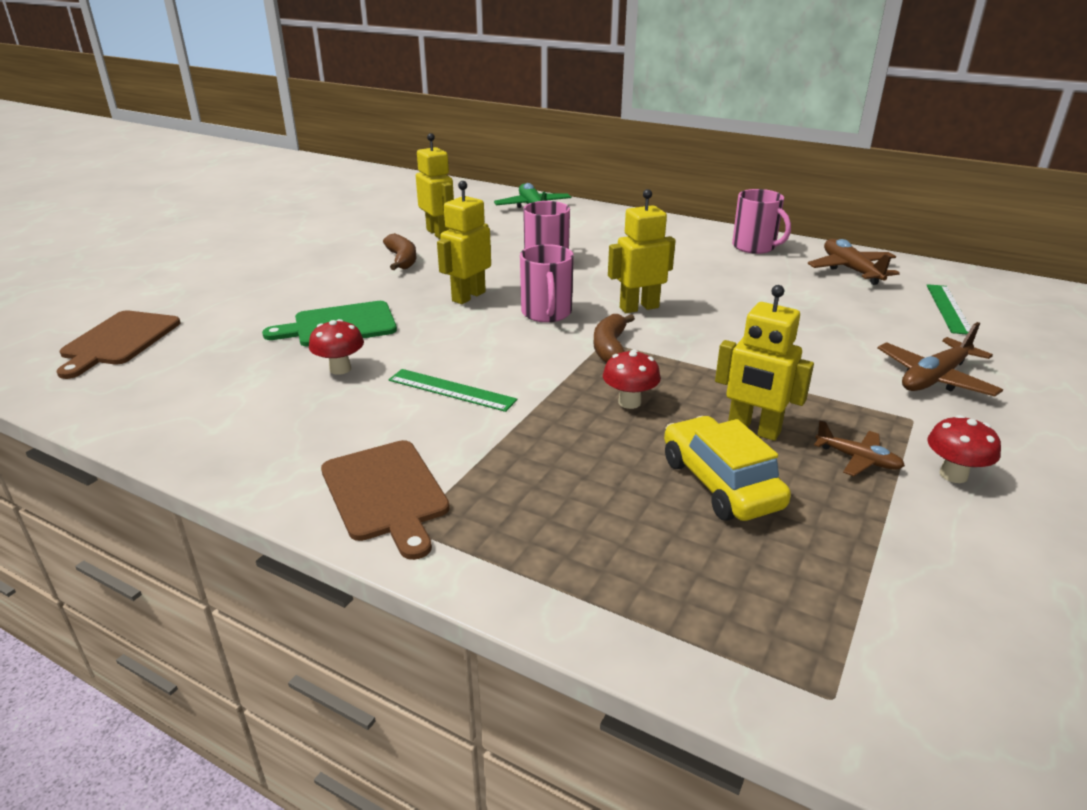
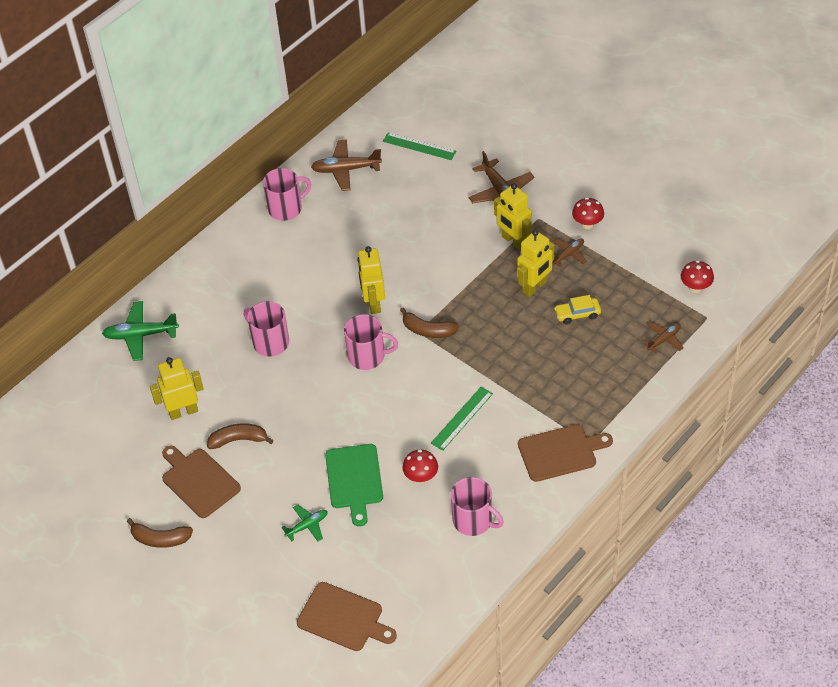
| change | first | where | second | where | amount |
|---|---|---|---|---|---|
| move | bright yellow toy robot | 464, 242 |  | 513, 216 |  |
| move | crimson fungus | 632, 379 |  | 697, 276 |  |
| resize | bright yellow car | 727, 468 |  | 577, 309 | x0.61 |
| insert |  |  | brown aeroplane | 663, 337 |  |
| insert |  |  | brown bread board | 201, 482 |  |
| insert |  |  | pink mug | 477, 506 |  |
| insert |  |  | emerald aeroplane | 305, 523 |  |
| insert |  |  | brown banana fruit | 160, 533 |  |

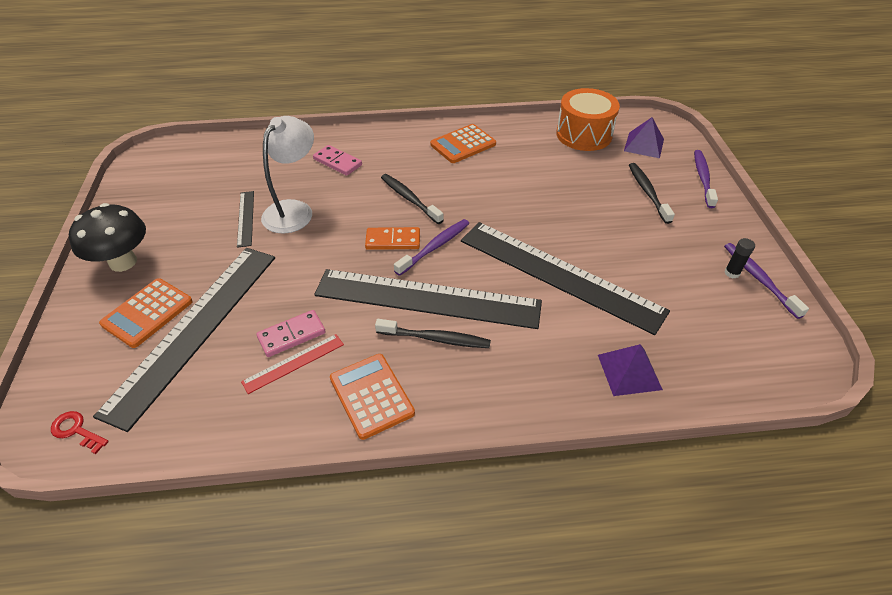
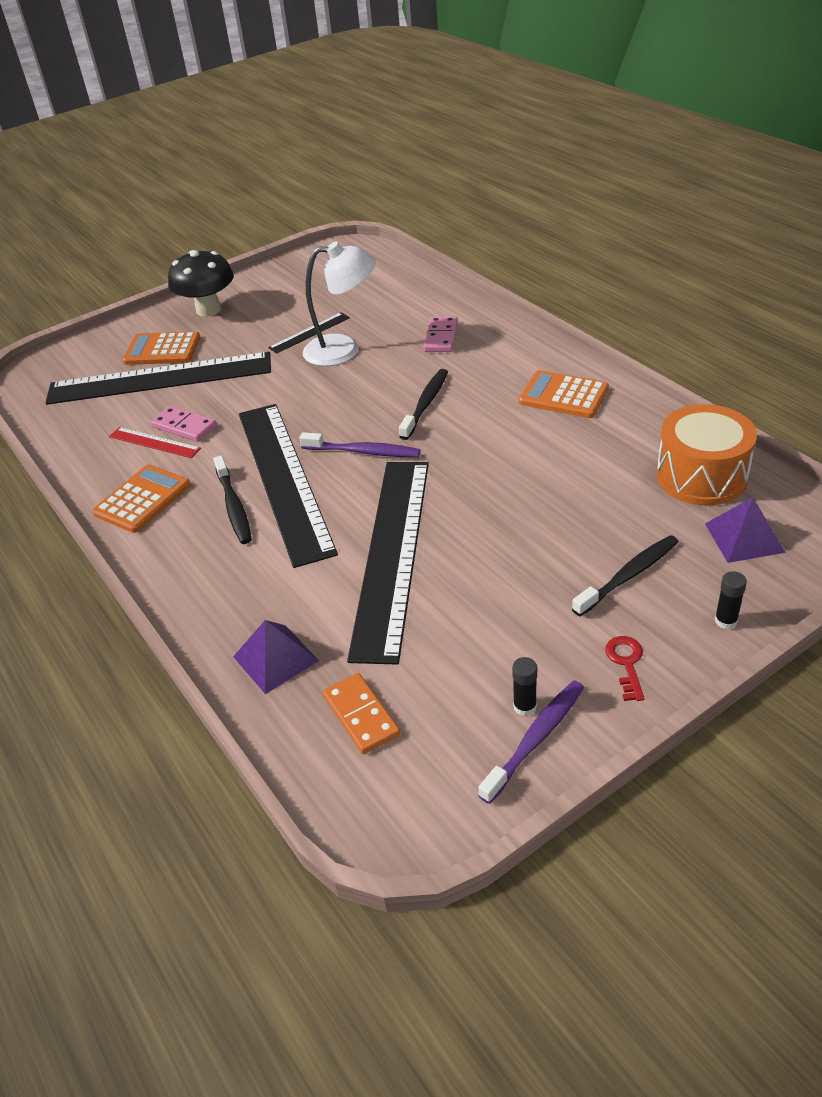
| change | first | where | second | where | amount |
|---|---|---|---|---|---|
| replace | royal purple toothbrush | 706, 179 | jet-black stick of glue | 731, 600 |  |
| move | orange-coloured domino | 392, 238 |  | 361, 713 |  |
| move | crimson latchkey | 80, 432 |  | 625, 668 |  |

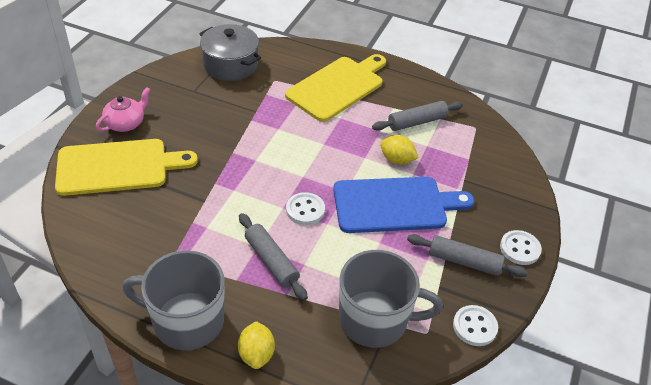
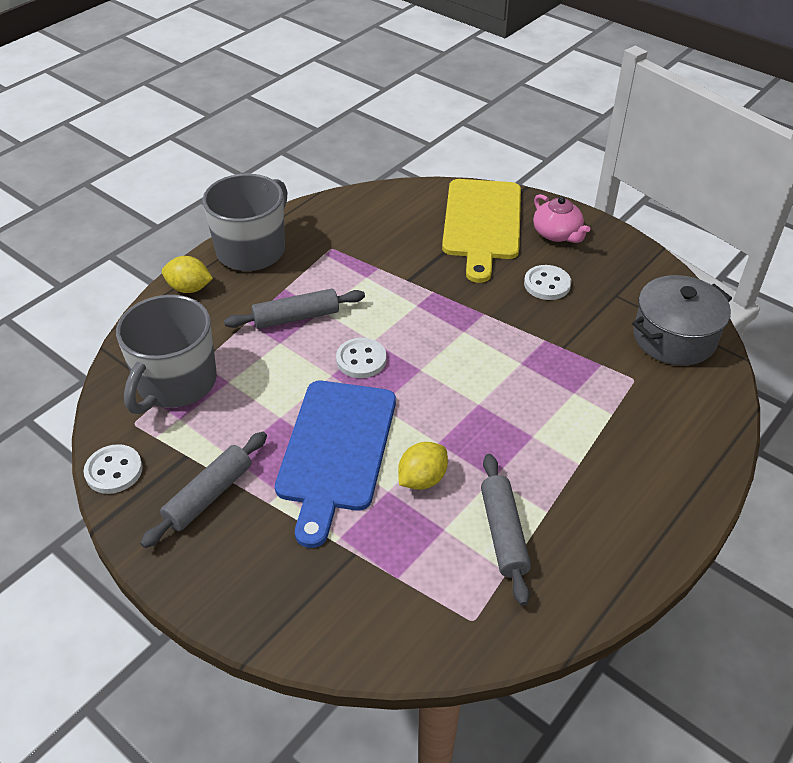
| change | first | where | second | where | amount |
|---|---|---|---|---|---|
| delete | bright yellow bread board | 335, 88 |  |  |  |
| move | white button | 521, 247 |  | 547, 282 |  |

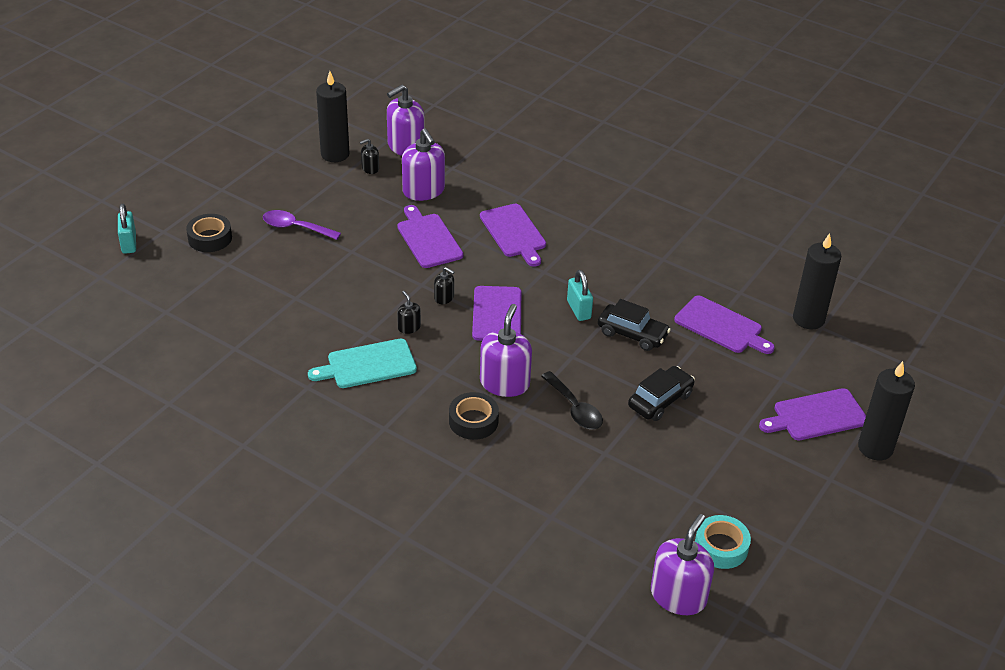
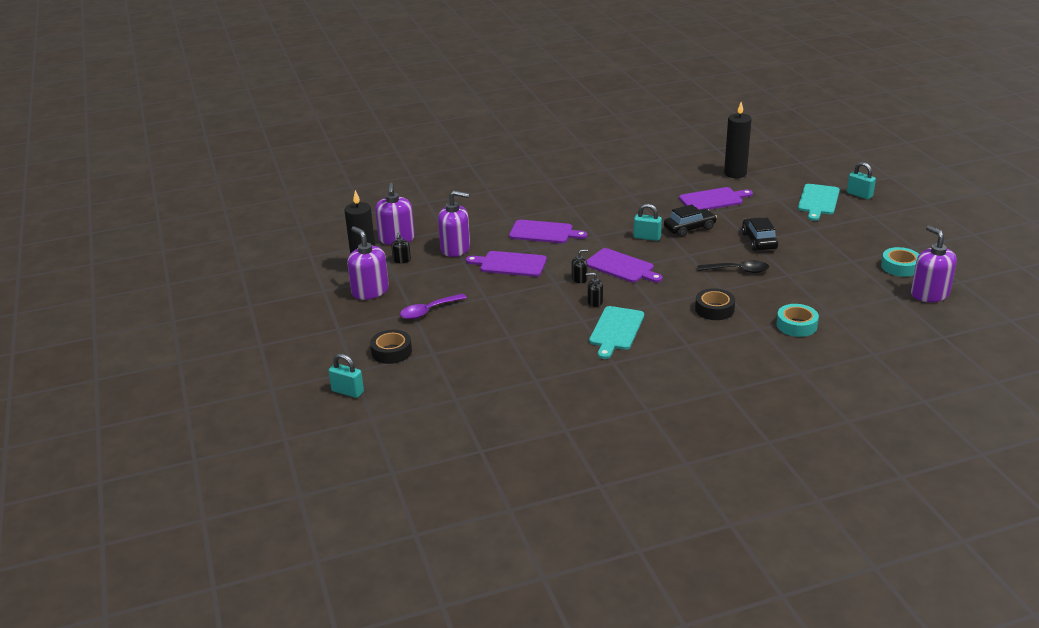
| change | first | where | second | where | amount |
|---|---|---|---|---|---|
| move | royal purple soap dispenser | 506, 350 |  | 368, 263 |  |
| replace | jet-black candle | 886, 411 | turquoise small lock | 861, 181 |  |
| recolor | royal purple bread board | 812, 414 | turquoise bread board | 819, 202 |  |
| insert |  |  | turquoise tape | 798, 320 |  |

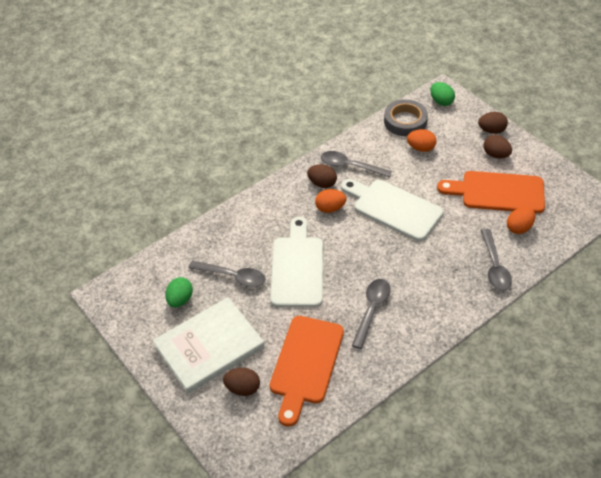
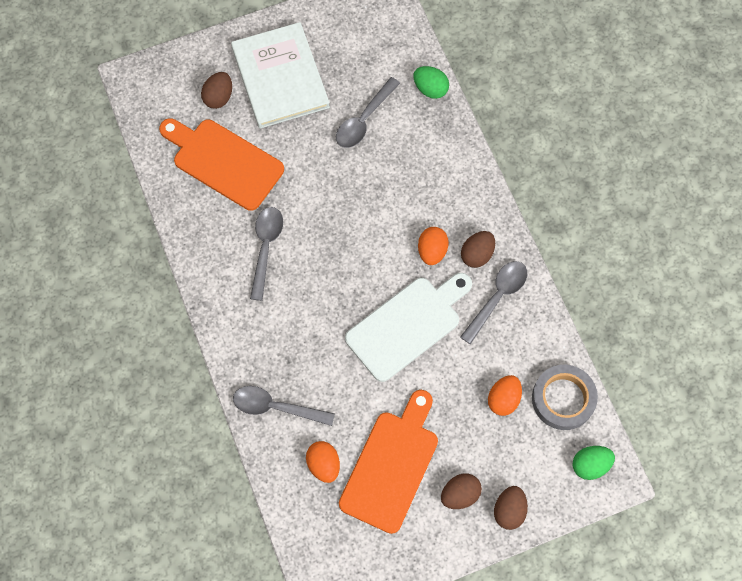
| change | first | where | second | where | amount |
|---|---|---|---|---|---|
| delete | white bread board | 296, 262 |  |  |  |
| move | emerald egg shape | 179, 292 |  | 431, 82 |  |
| rotate | ash-grey teaspoon | 371, 314 |  | 266, 254 | 120 degrees counterclockwise |

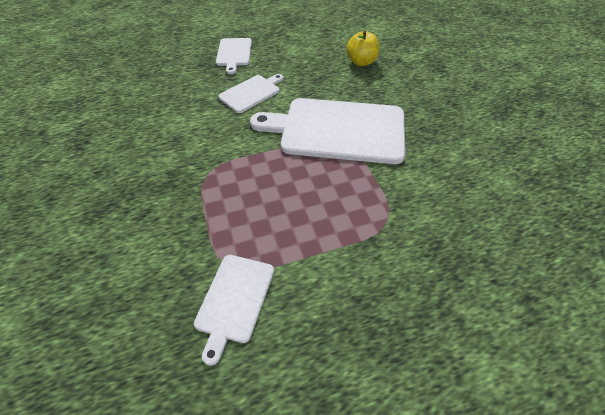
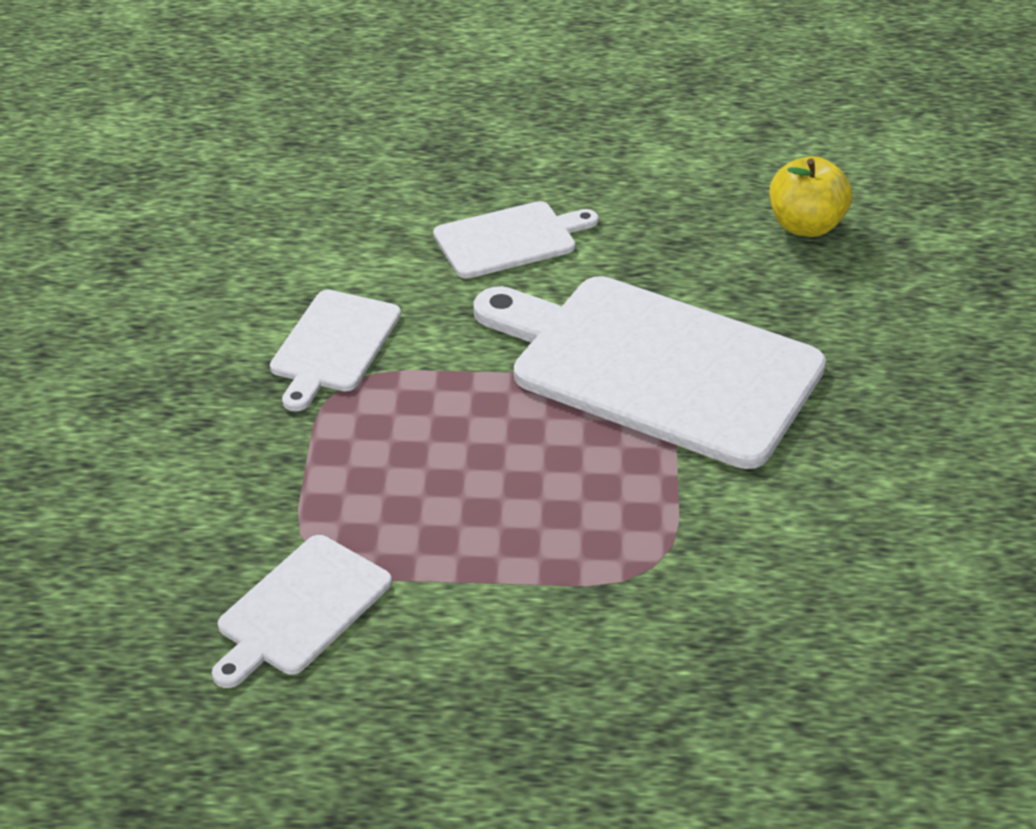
| change | first | where | second | where | amount |
|---|---|---|---|---|---|
| move | white bread board | 234, 56 |  | 335, 350 |  |

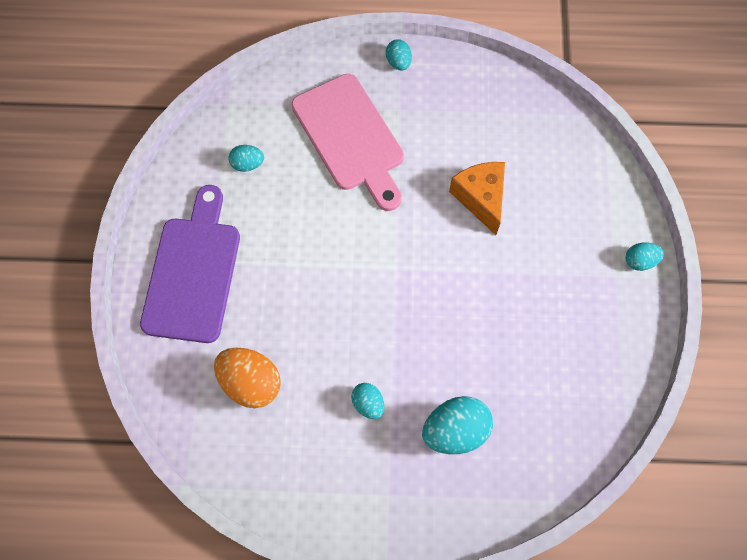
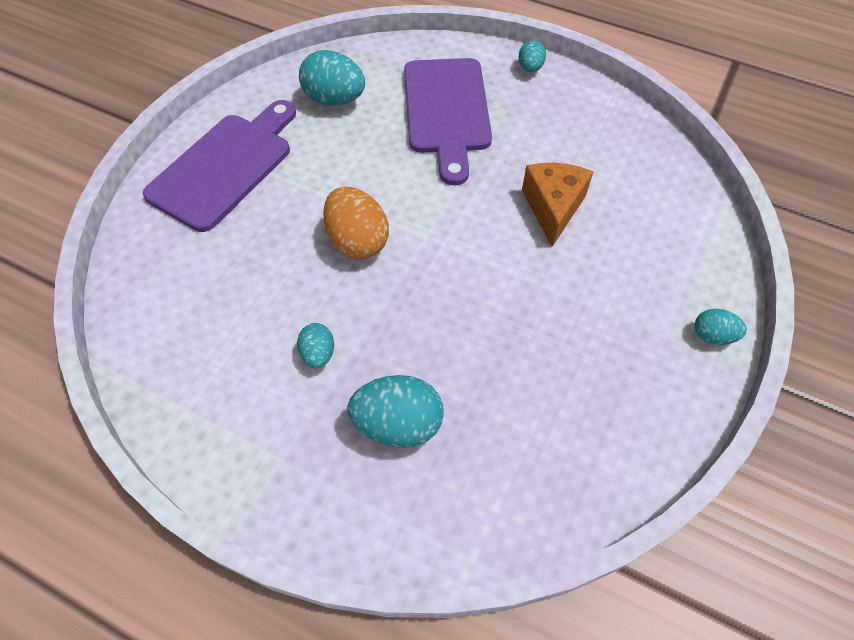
| change | first | where | second | where | amount |
|---|---|---|---|---|---|
| recolor | pink bread board | 347, 142 | royal purple bread board | 448, 121 |  |
| resize | turquoise egg shape | 246, 158 |  | 332, 78 | x1.81 |
| move | orange-coloured egg shape | 247, 378 |  | 356, 222 |  |

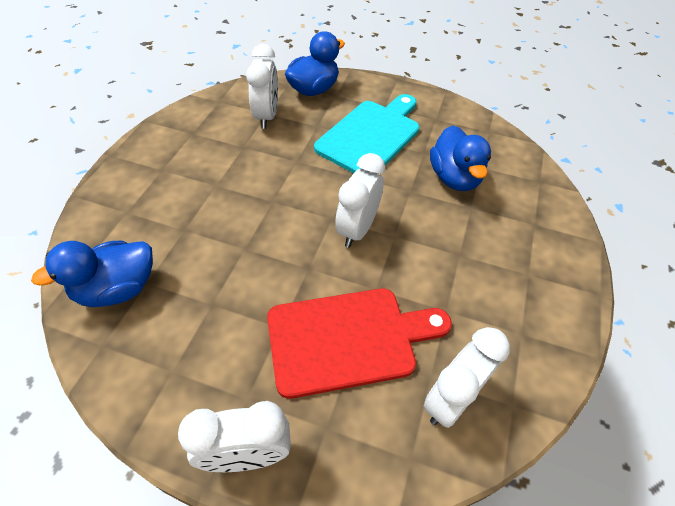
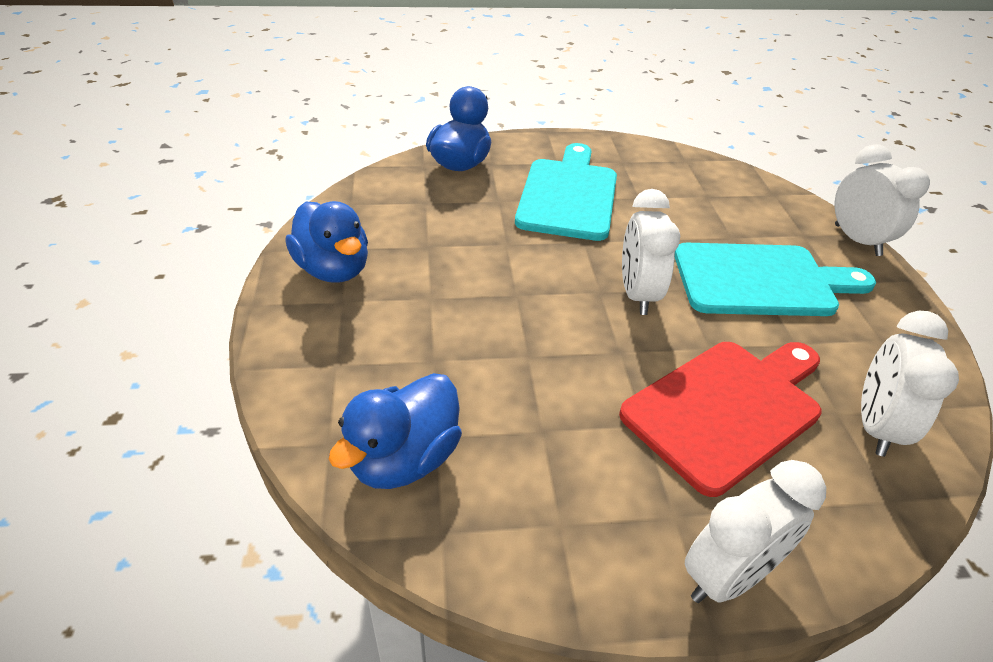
| change | first | where | second | where | amount |
|---|---|---|---|---|---|
| move | white clock | 262, 86 |  | 882, 200 |  |
| move | cobalt rubber duck | 460, 158 |  | 326, 242 |  |
| insert |  |  | turquoise bread board | 775, 279 |  |

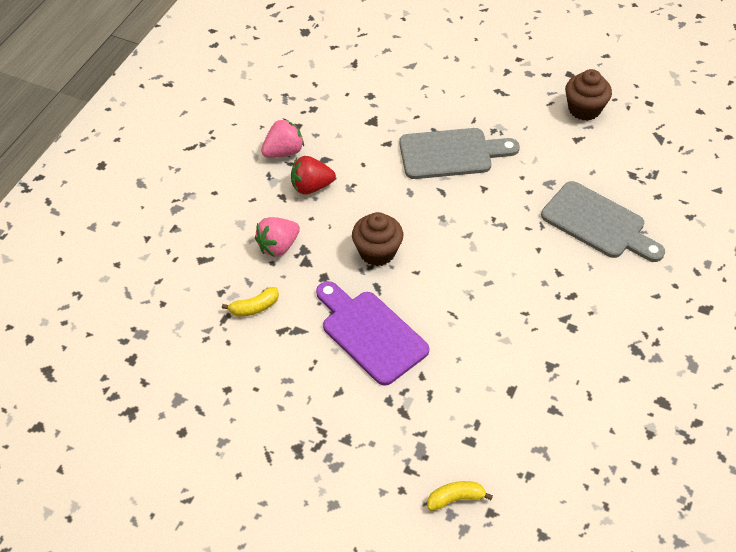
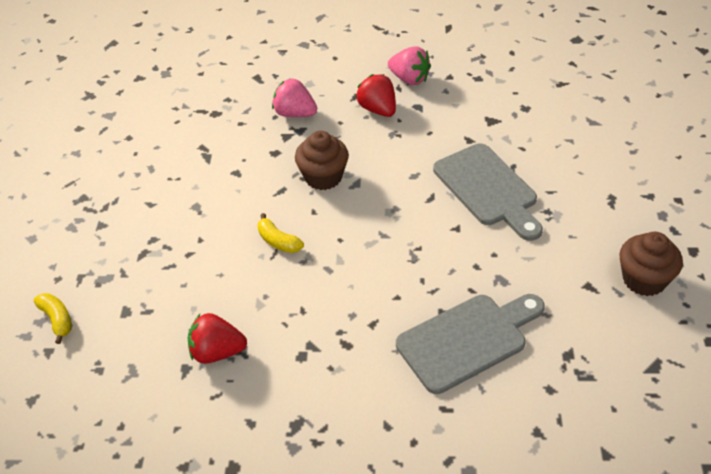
| change | first | where | second | where | amount |
|---|---|---|---|---|---|
| rotate | ash-grey bread board | 603, 221 |  | 470, 344 | 135 degrees counterclockwise |
| delete | royal purple bread board | 372, 333 |  |  |  |
| move | bright yellow banana fruit | 250, 302 |  | 281, 233 |  |
| insert |  |  | crimson strawberry | 217, 338 |  |

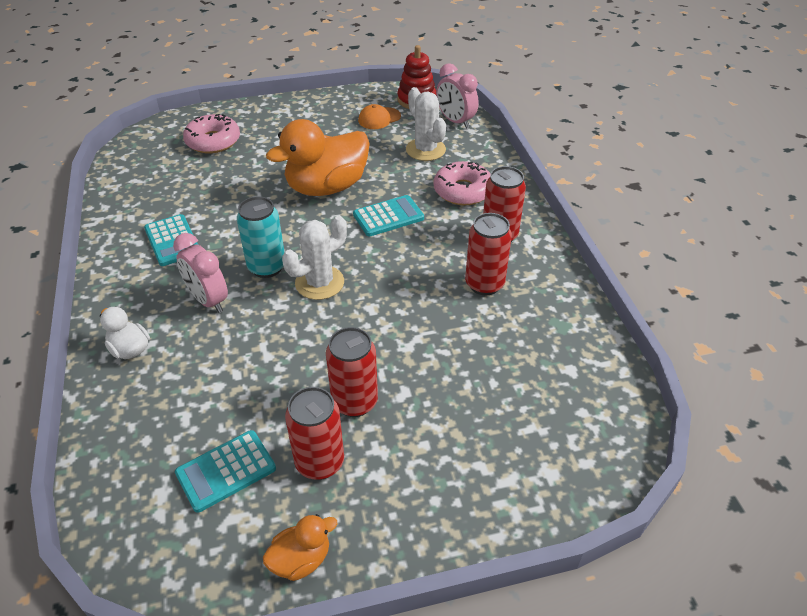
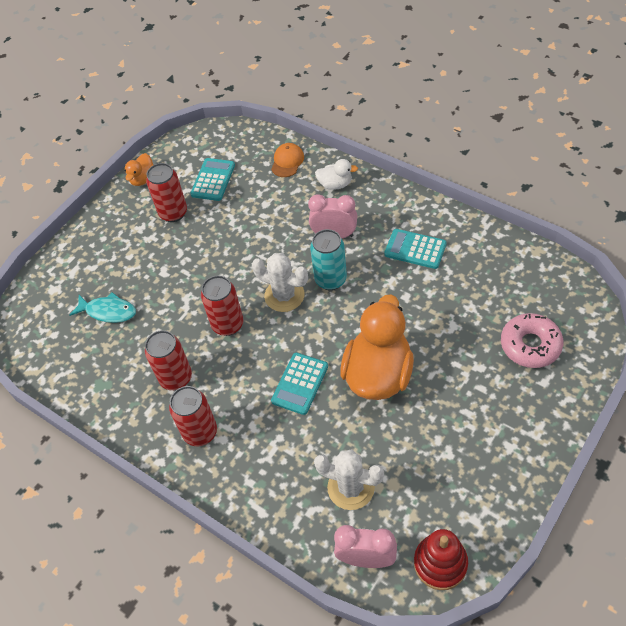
| change | first | where | second | where | amount |
|---|---|---|---|---|---|
| move | orange-coloured peaked cap | 379, 116 |  | 287, 160 |  |
| delete | pink glazed donut | 461, 183 |  |  |  |
| rotate | white saguaro cactus | 314, 258 |  | 280, 282 | 75 degrees counterclockwise |
| move | crimson can | 352, 372 |  | 222, 305 |  |
| insert |  |  | turquoise toy fish | 102, 307 |  |

